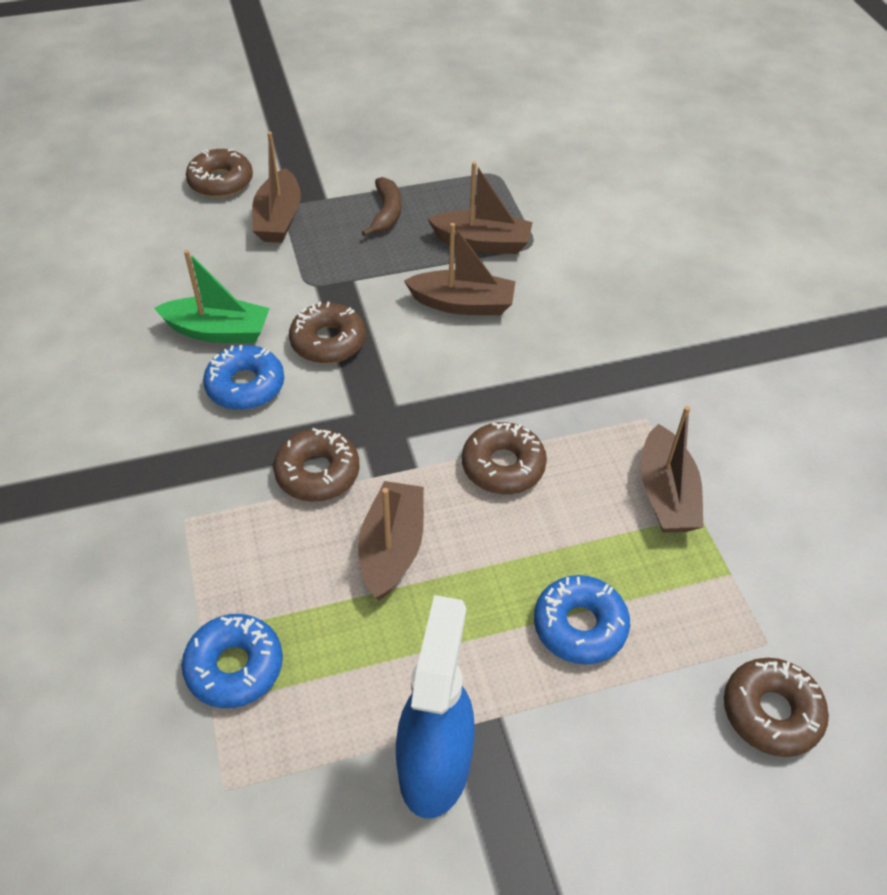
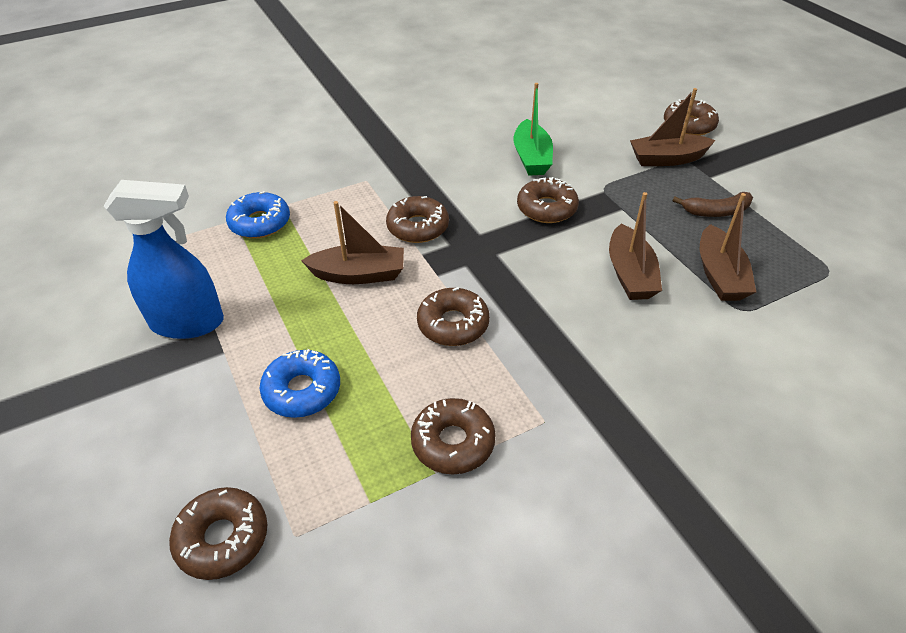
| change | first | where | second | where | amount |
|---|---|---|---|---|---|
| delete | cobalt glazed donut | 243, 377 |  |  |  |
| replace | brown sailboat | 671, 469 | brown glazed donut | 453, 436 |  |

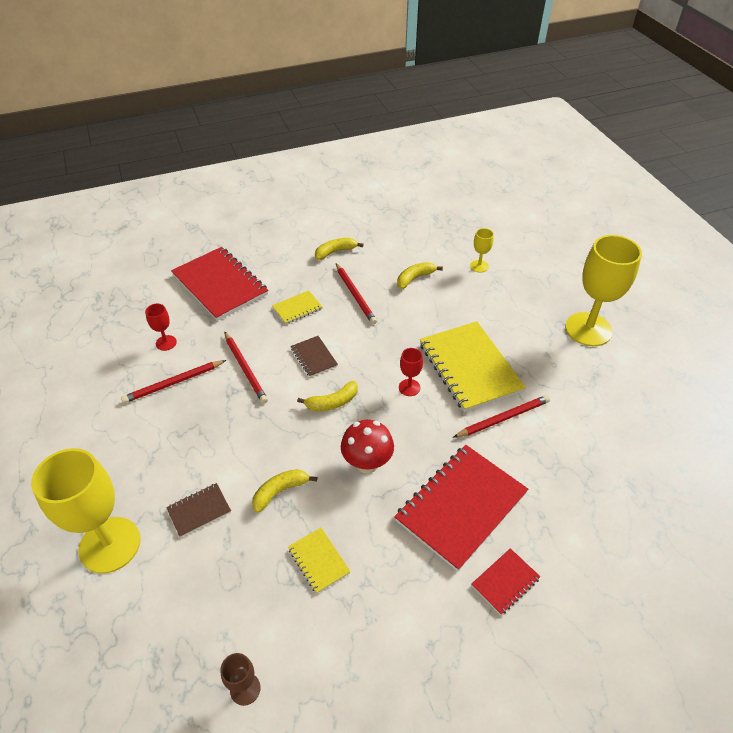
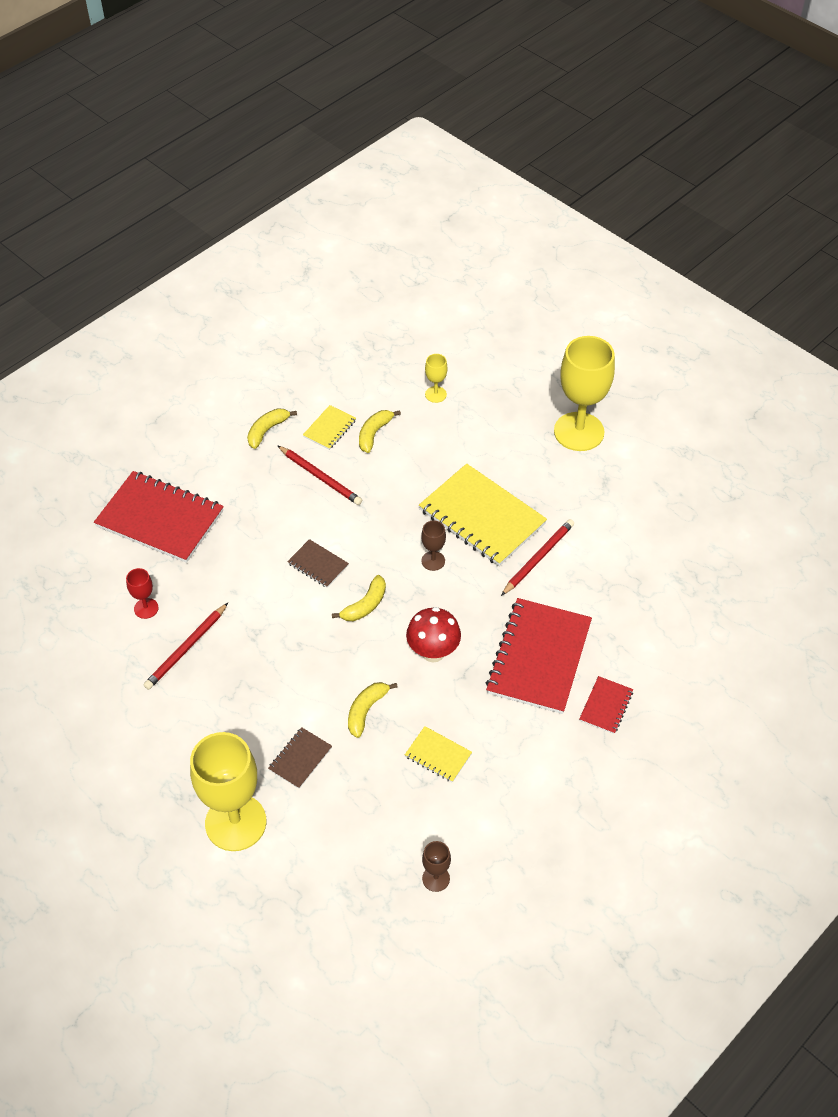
| change | first | where | second | where | amount |
|---|---|---|---|---|---|
| move | bright yellow exercise book | 297, 307 |  | 329, 427 |  |
| delete | crimson pencil | 246, 367 |  |  |  |
| recolor | crimson wine glass | 411, 372 | brown wine glass | 433, 545 |  |

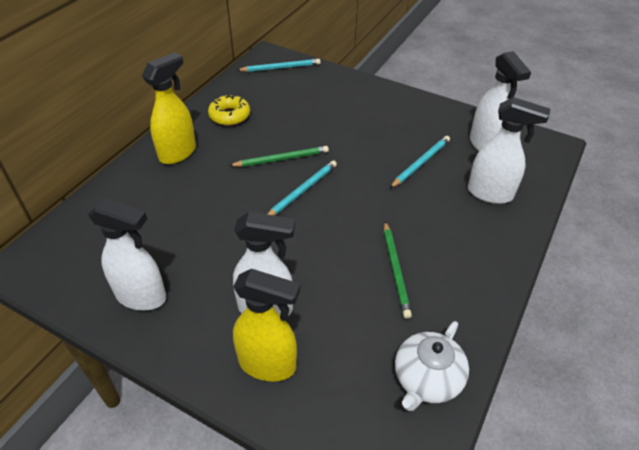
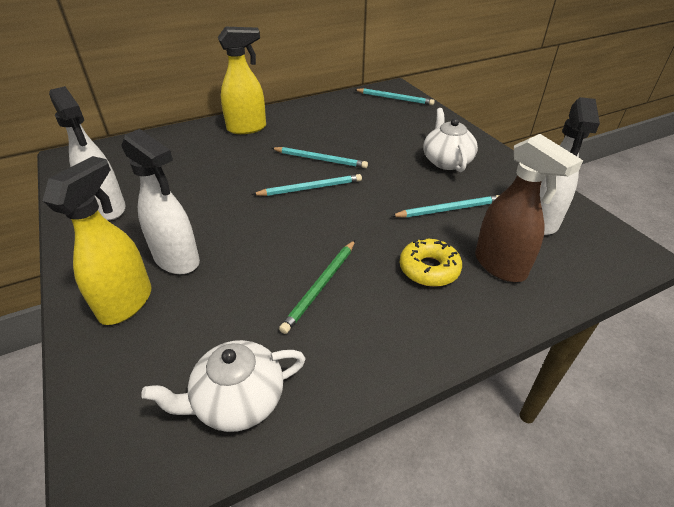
| change | first | where | second | where | amount |
|---|---|---|---|---|---|
| move | bright yellow glazed donut | 229, 110 |  | 431, 262 |  |
| recolor | white spray cleaner | 509, 150 | brown spray cleaner | 529, 208 |  |
| recolor | emerald pencil | 279, 156 | turquoise pencil | 320, 157 |  |
| rotate | bright yellow spray cleaner | 266, 325 |  | 97, 240 | 120 degrees counterclockwise |
| insert |  |  | white china teapot | 450, 140 |  |

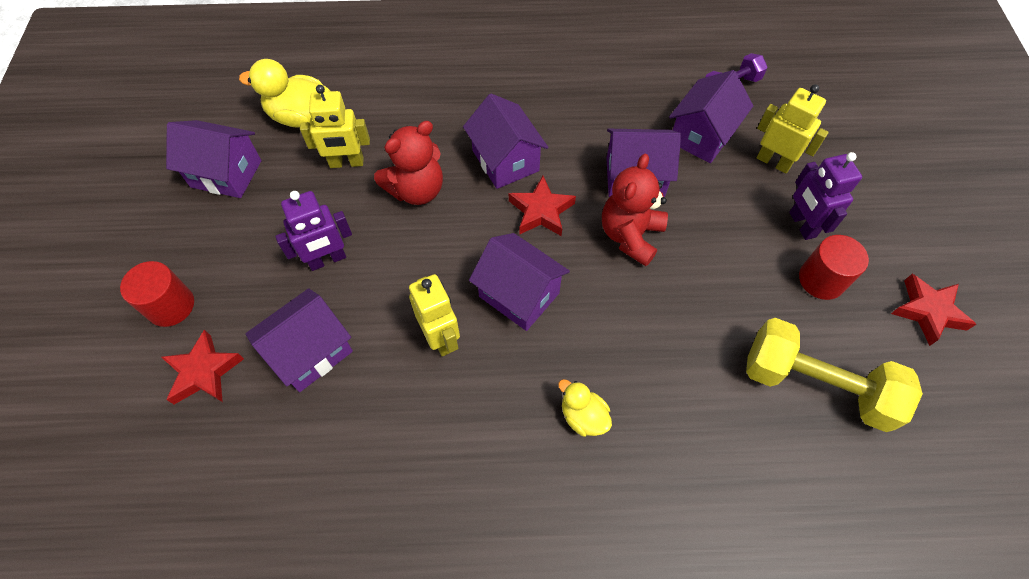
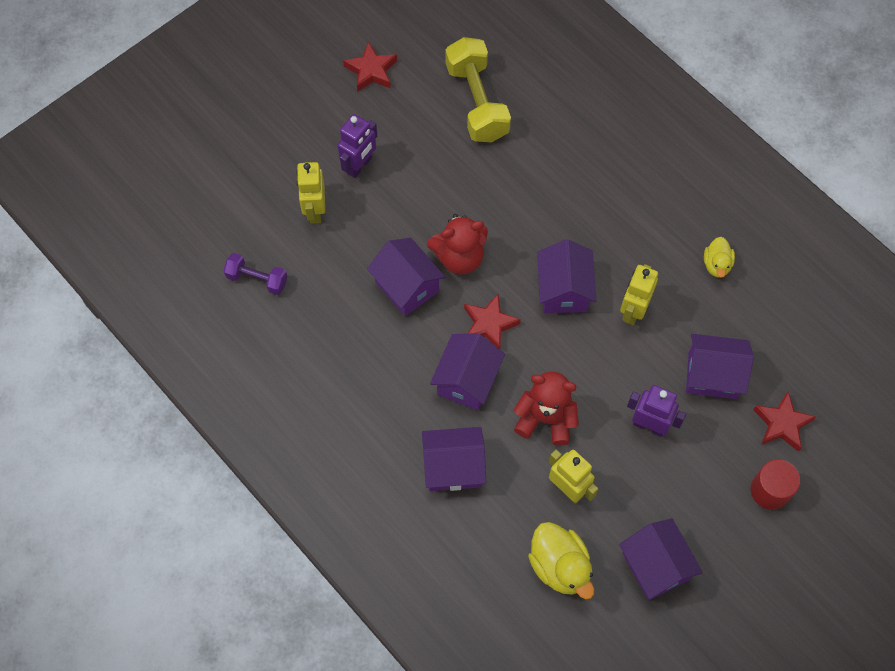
| change | first | where | second | where | amount |
|---|---|---|---|---|---|
| move | royal purple house | 711, 116 |  | 454, 459 |  |
| delete | crimson cylinder | 834, 267 |  |  |  |
| move | bright yellow rubber duck | 585, 407 |  | 719, 257 |  |

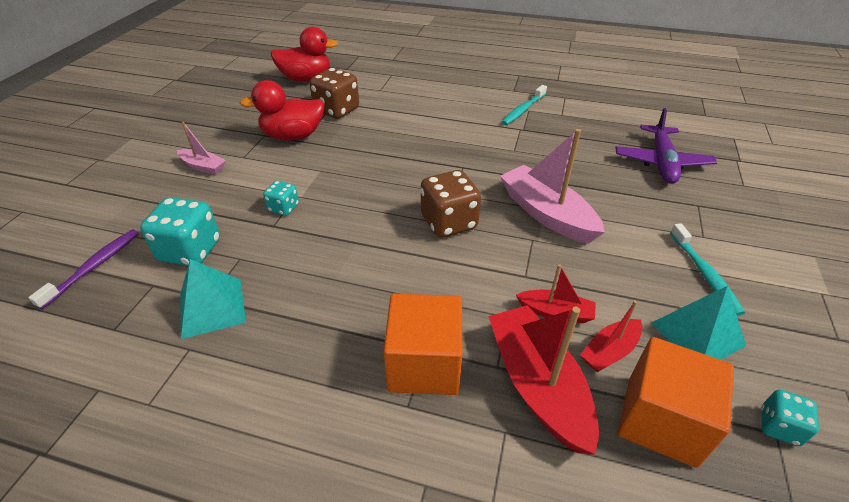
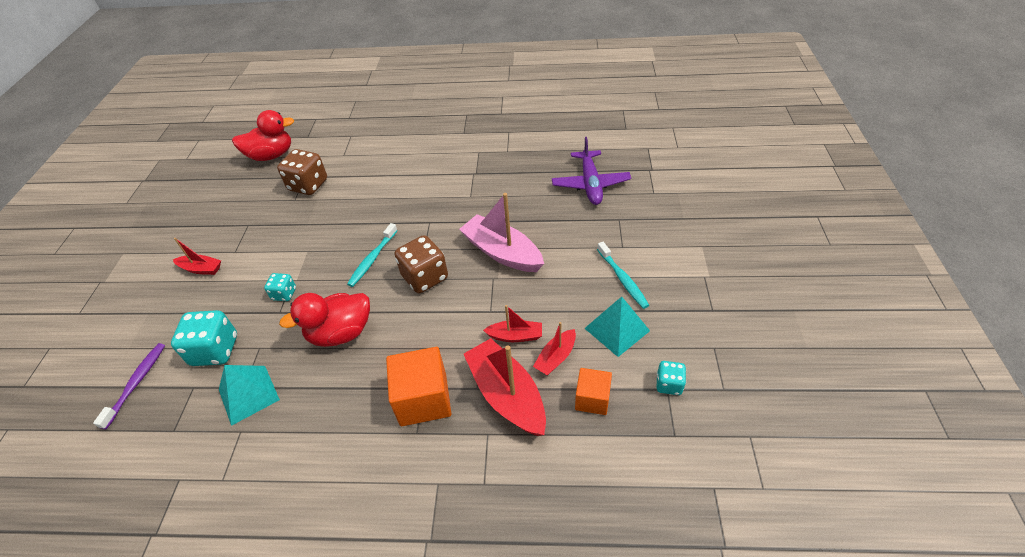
| change | first | where | second | where | amount |
|---|---|---|---|---|---|
| move | crimson rubber duck | 282, 110 |  | 324, 320 |  |
| move | turquoise toothbrush | 524, 105 |  | 372, 255 |  |
| recolor | pink sailboat | 201, 148 | crimson sailboat | 197, 256 |  |
| resize | orange-coloured block | 676, 402 |  | 593, 391 | x0.60 |

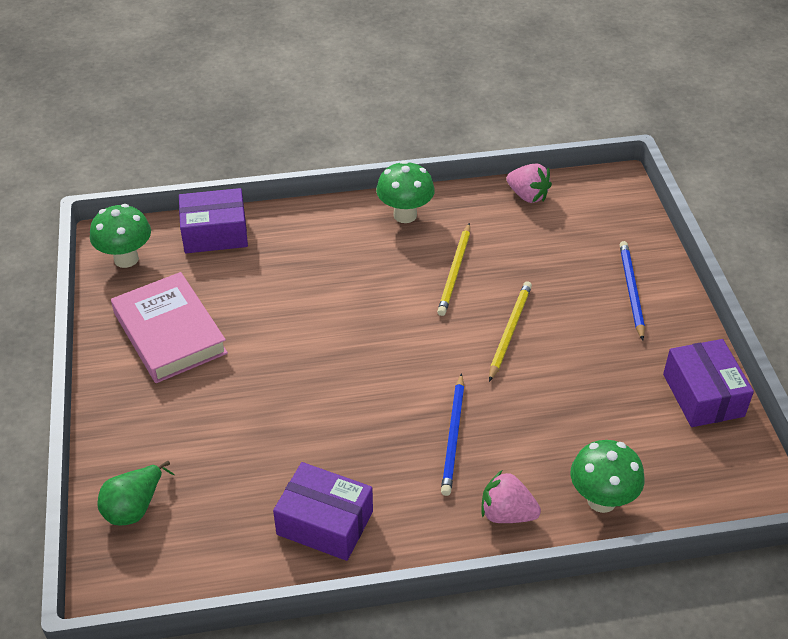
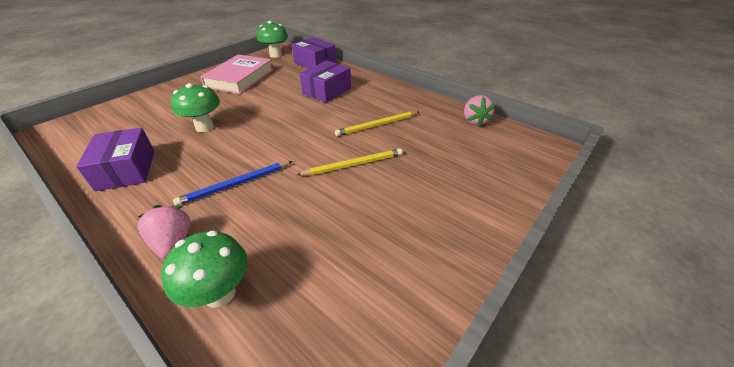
| change | first | where | second | where | amount |
|---|---|---|---|---|---|
| move | emerald fungus | 405, 192 |  | 195, 107 |  |
| delete | cobalt pencil | 632, 290 |  |  |  |
| move | royal purple package | 708, 383 |  | 325, 81 |  |
| delete | emerald toy pear | 135, 493 |  |  |  |

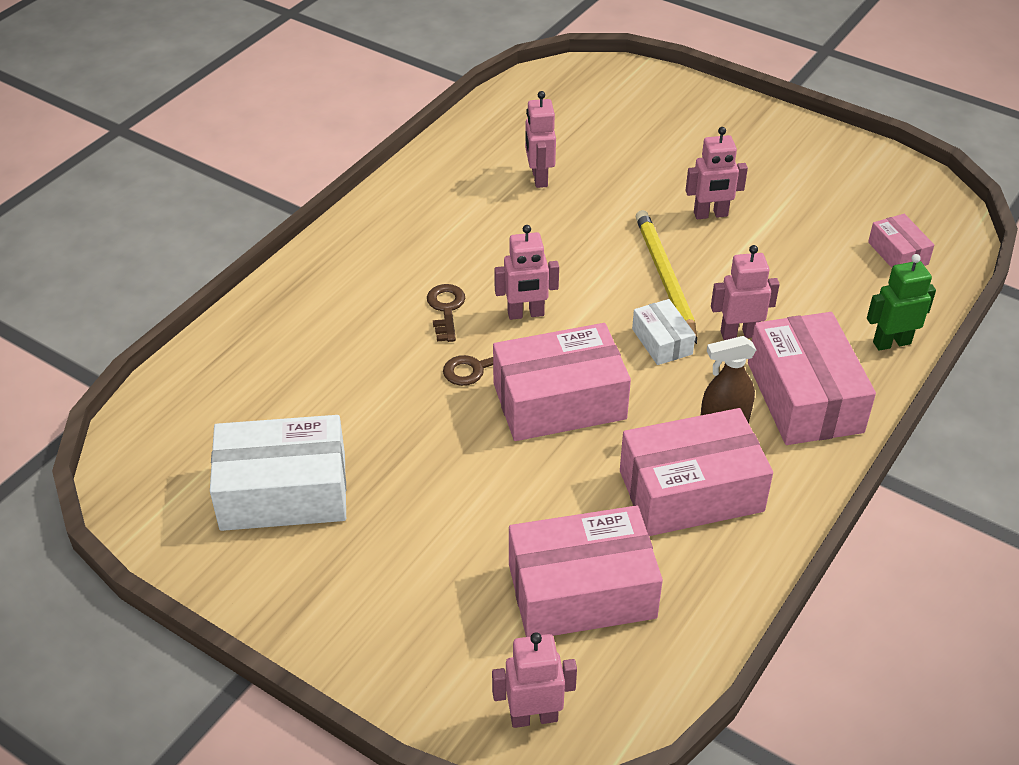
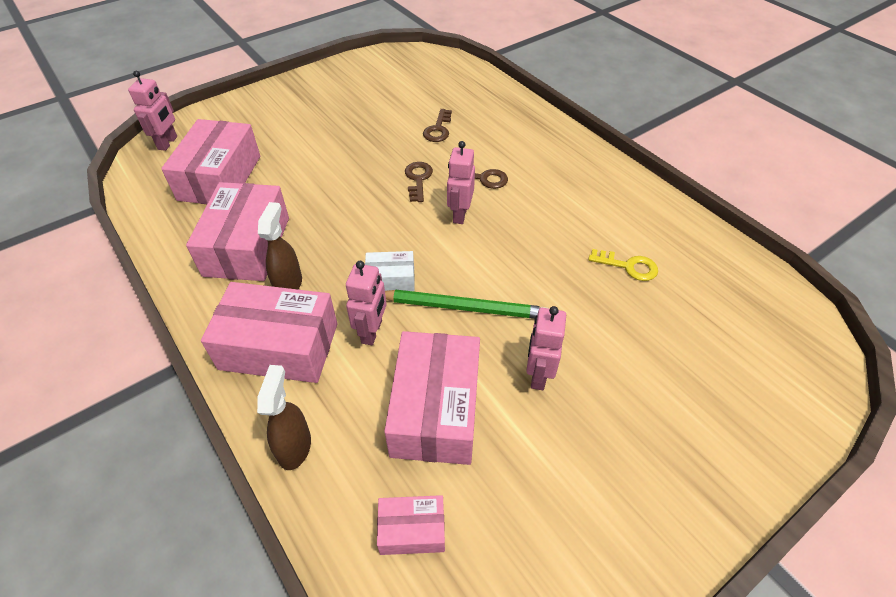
| change | first | where | second | where | amount |
|---|---|---|---|---|---|
| replace | pink toy robot | 540, 139 | bright yellow latchkey | 623, 265 |  |
| recolor | bright yellow pencil | 666, 277 | emerald pencil | 466, 304 |  |
| replace | emerald toy robot | 901, 302 | brown spray cleaner | 284, 417 |  |
| move | pink package | 562, 382 |  | 432, 398 |  |
| delete | white package | 278, 473 |  |  |  |
| insert |  |  | brown latchkey | 437, 125 |  |

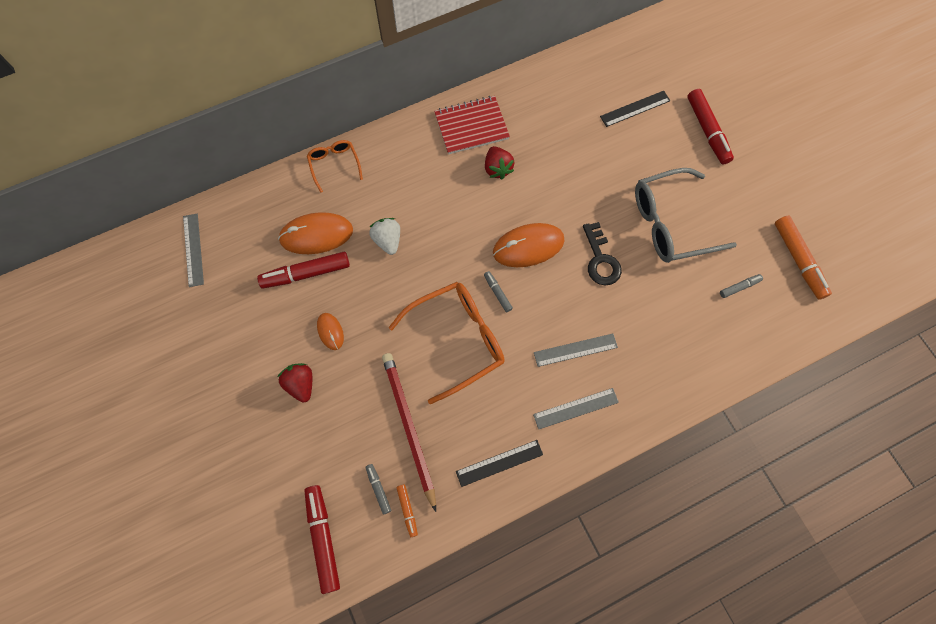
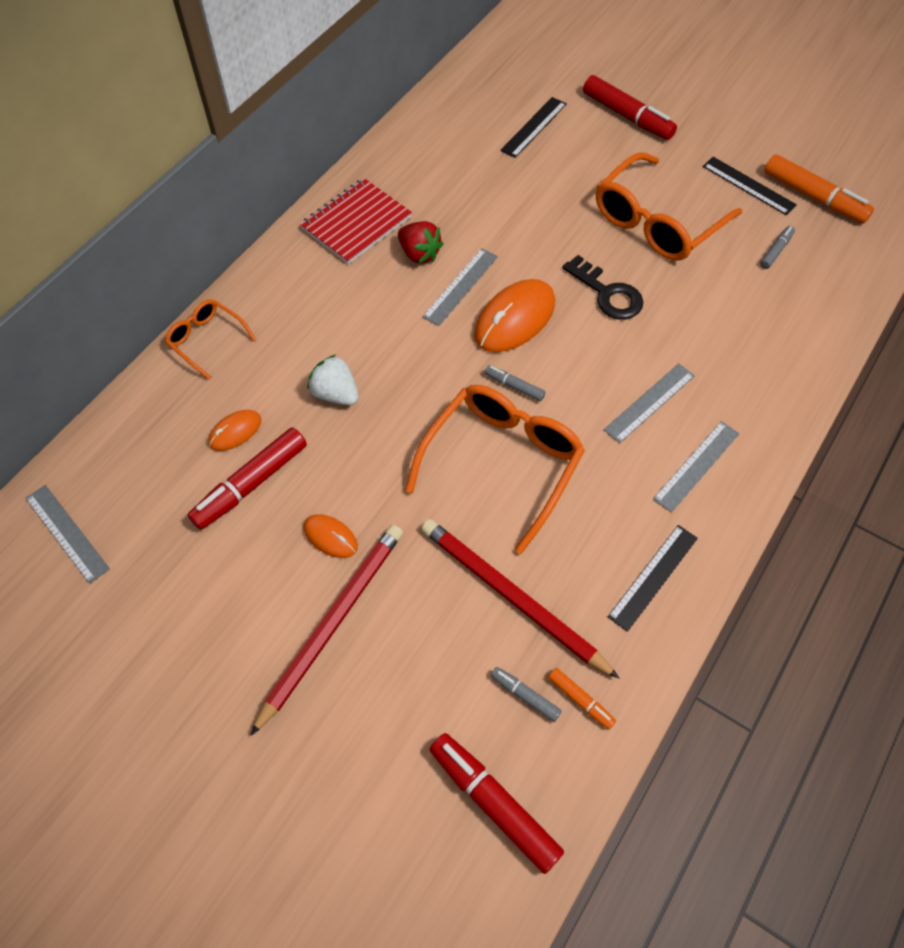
| change | first | where | second | where | amount |
|---|---|---|---|---|---|
| recolor | ash-grey glasses | 686, 215 | orange-coloured glasses | 669, 206 |  |
| resize | orange-coloured computer mouse | 315, 233 |  | 234, 430 | x0.53 |
| replace | crimson strawberry | 295, 383 | crimson pencil | 326, 630 |  |
| insert |  |  | jet-black straightedge | 750, 186 |  |
| insert |  |  | ash-grey straightedge | 460, 287 |  |

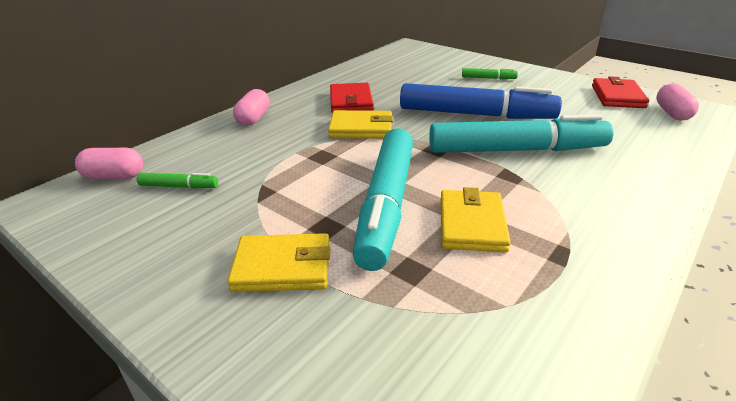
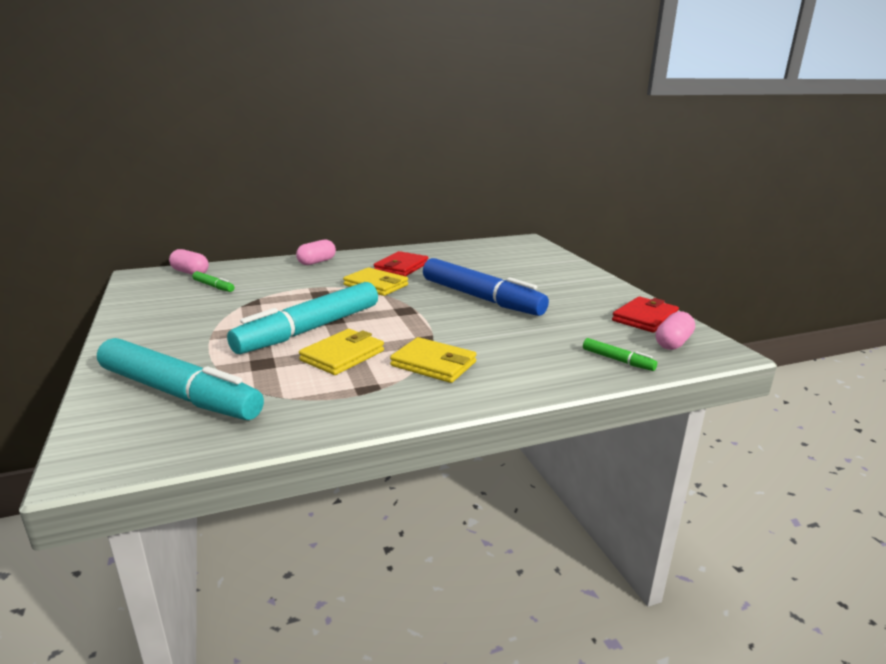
| change | first | where | second | where | amount |
|---|---|---|---|---|---|
| move | emerald marker pen | 490, 73 |  | 620, 354 |  |
| move | turquoise marker pen | 521, 133 |  | 180, 379 |  |
| move | bright yellow card wallet | 278, 262 |  | 433, 360 |  |

